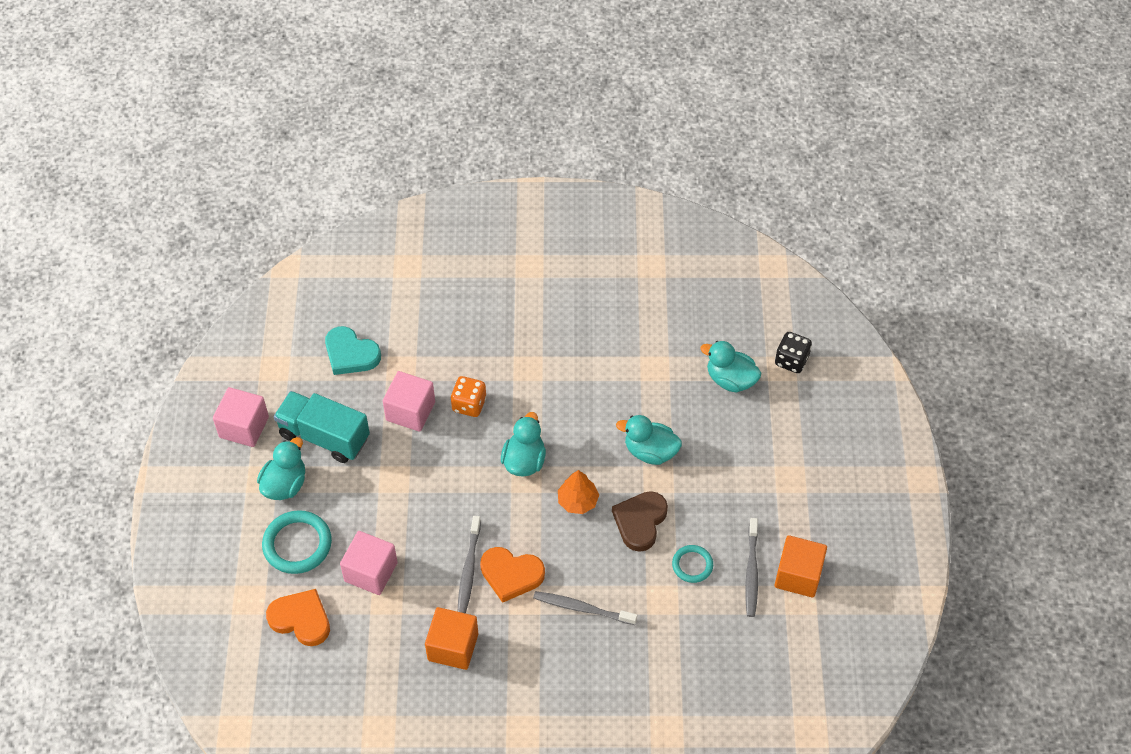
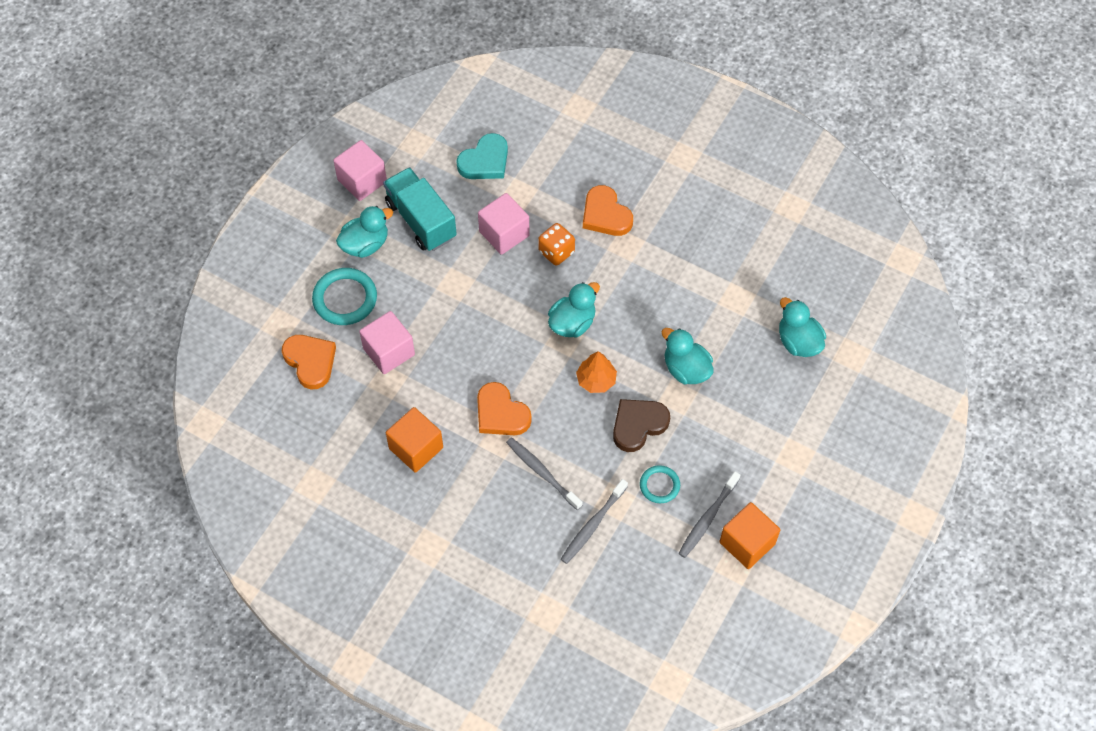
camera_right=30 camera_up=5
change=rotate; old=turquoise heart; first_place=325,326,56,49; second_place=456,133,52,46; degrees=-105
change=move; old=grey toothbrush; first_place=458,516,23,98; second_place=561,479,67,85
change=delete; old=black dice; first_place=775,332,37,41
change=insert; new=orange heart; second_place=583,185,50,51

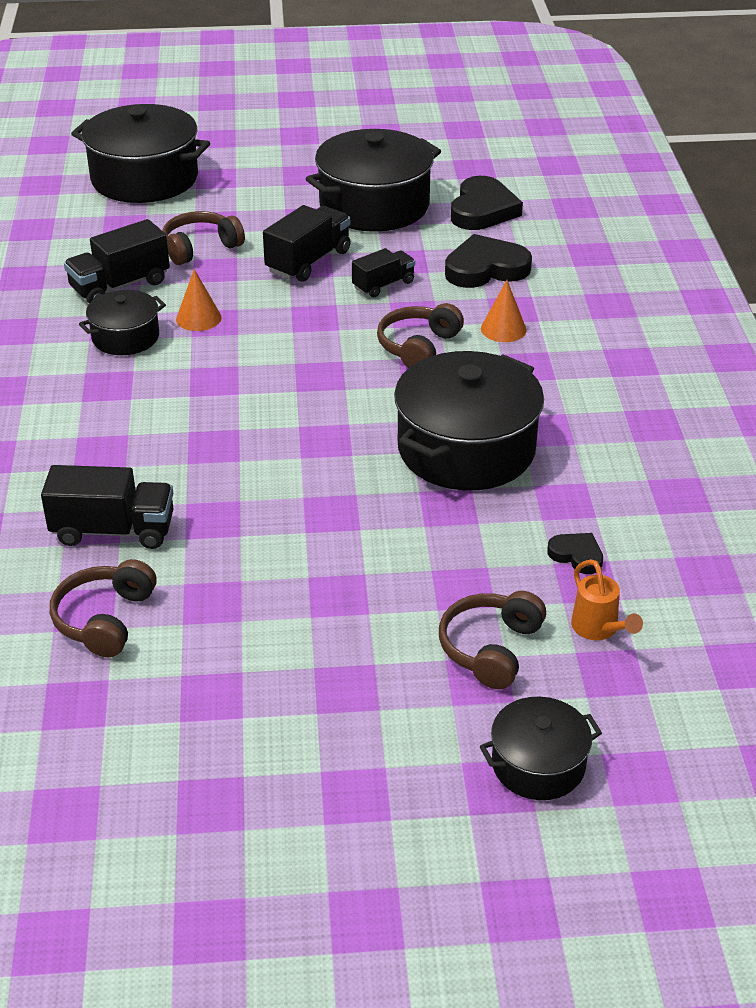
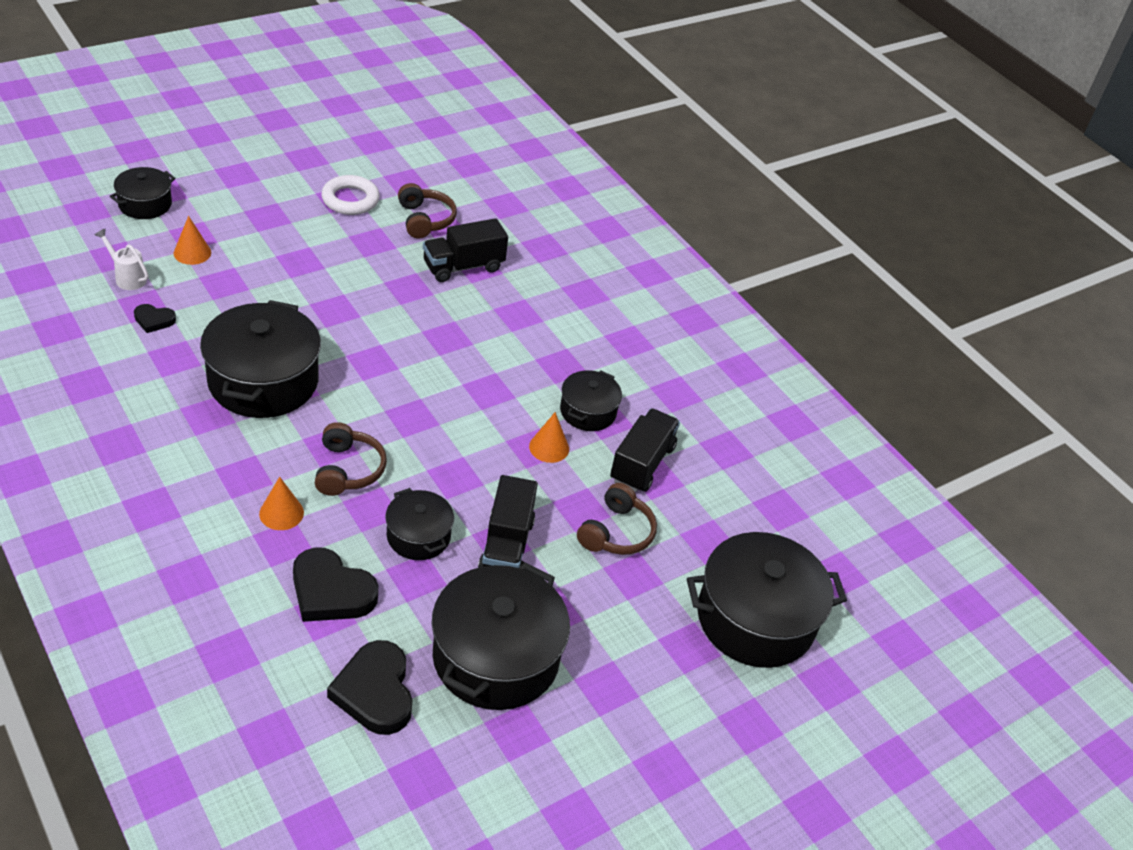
camera_right=145 camera_up=5
change=replace; old=black truck; new=black pot; first_place=352,248,63,49; second_place=385,488,69,72
change=replace; old=brown headphones; new=orange cone; first_place=439,591,107,98; second_place=174,216,37,49
change=rotate; old=black heart; first_place=445,234,87,54; second_place=293,547,85,75; degrees=75
change=recolor; old=orange watering can; new=white watering can; first_place=571,559,72,81; second_place=95,229,53,61
change=insert; new=white ring; second_place=321,175,59,40

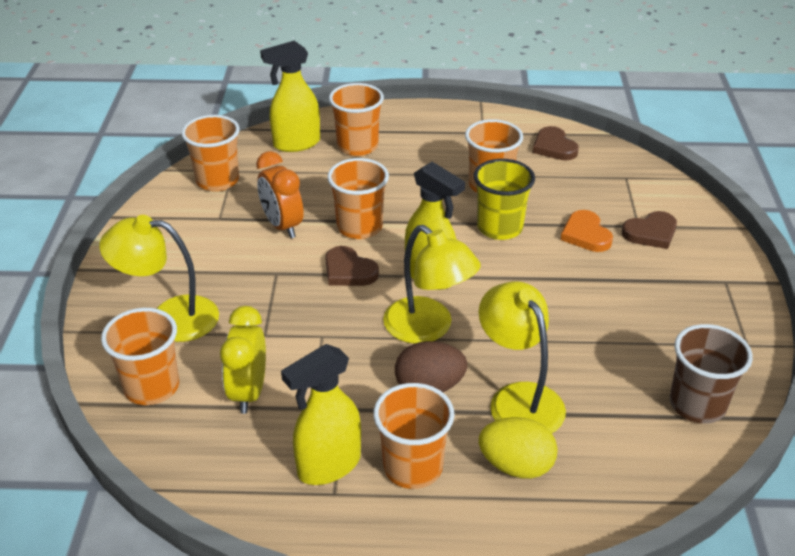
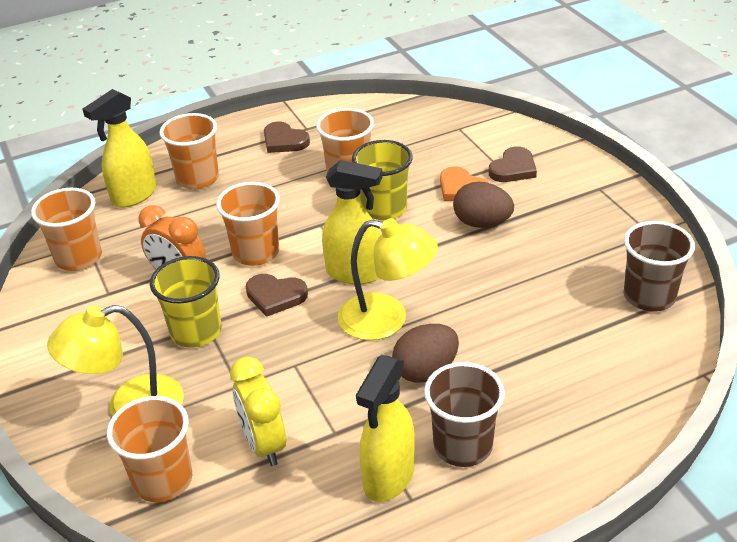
camera_right=-25 camera_up=0
change=recolor; old=orange cup; new=brown cup; first_place=373,383,81,106; second_place=424,362,81,105
change=delete; old=yellow lamp; first_place=479,281,87,152
change=delete; old=yellow egg; first_place=479,417,79,62
change=move; old=brown heart; first_place=533,126,46,34; second_place=264,122,46,31
change=insert; new=yellow cup; second_place=150,256,71,92
change=insert; new=brown egg; second_place=453,182,61,46

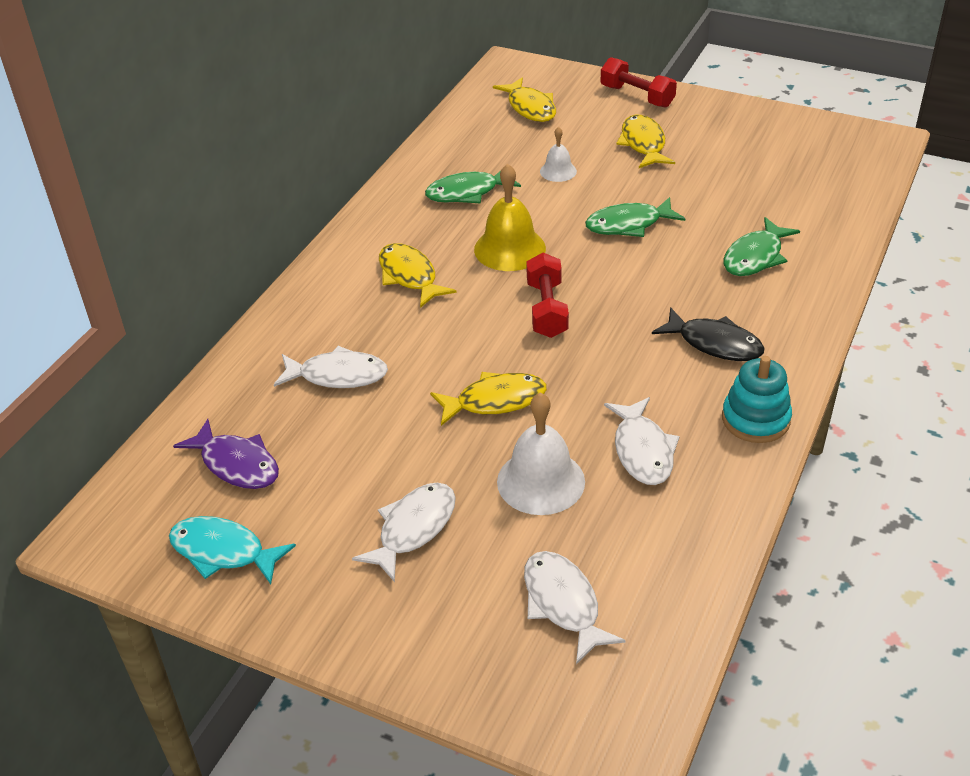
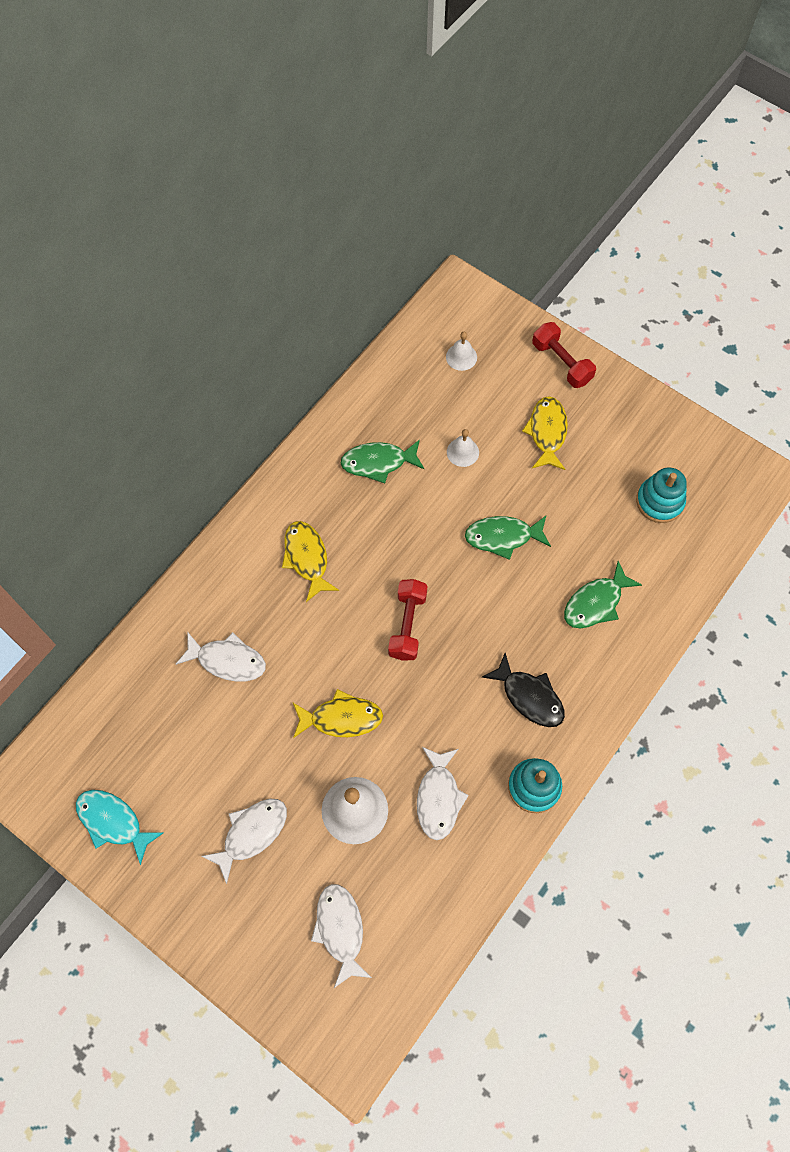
camera_right=10 camera_up=25
change=delete; old=purple fish; first_place=173,419,106,70
change=delete; old=yellow bell; first_place=474,164,72,107
change=replace; old=yellow fish; new=white bell; first_place=493,77,63,45; second_place=446,332,31,39
change=insert; new=turquoise stacking toy; second_place=636,467,51,56

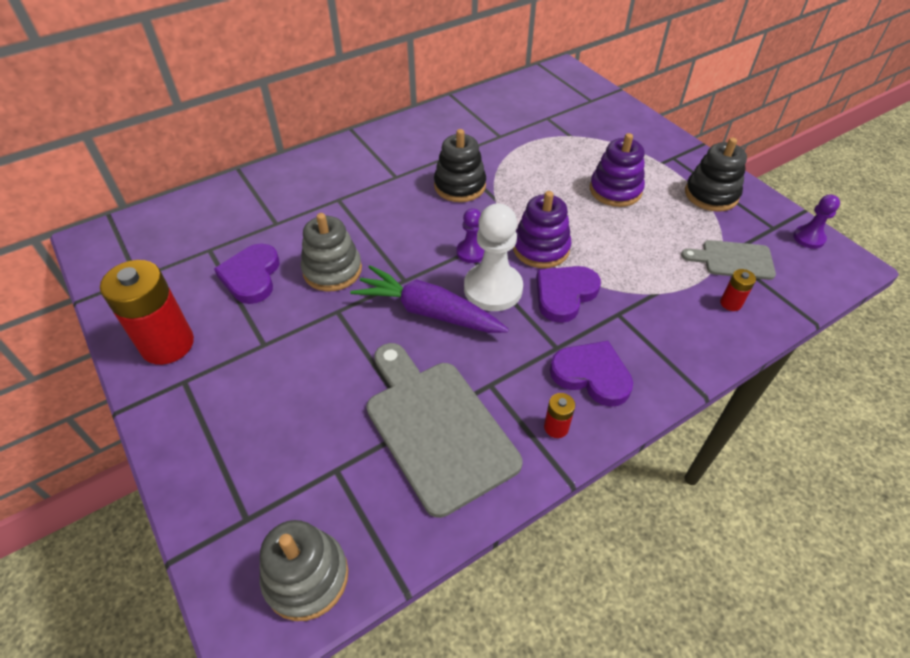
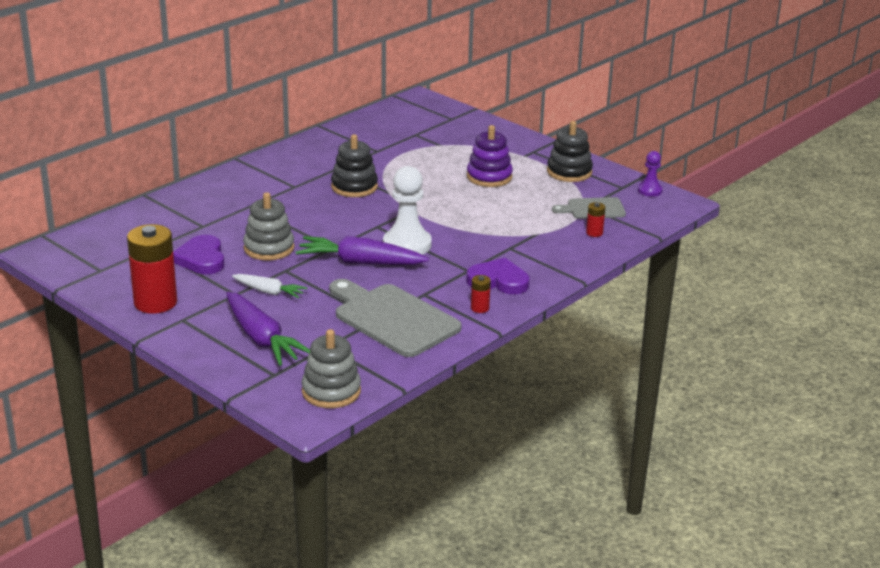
camera_right=-15 camera_up=-20
change=delete; old=purple pawn; first_place=457,208,27,55
change=delete; old=purple stacking toy; first_place=513,191,58,77
change=delete; old=purple heart; first_place=536,266,65,57
change=insert; new=purple carrot; second_place=226,292,84,74
change=insert; new=white carrot; second_place=232,274,76,24

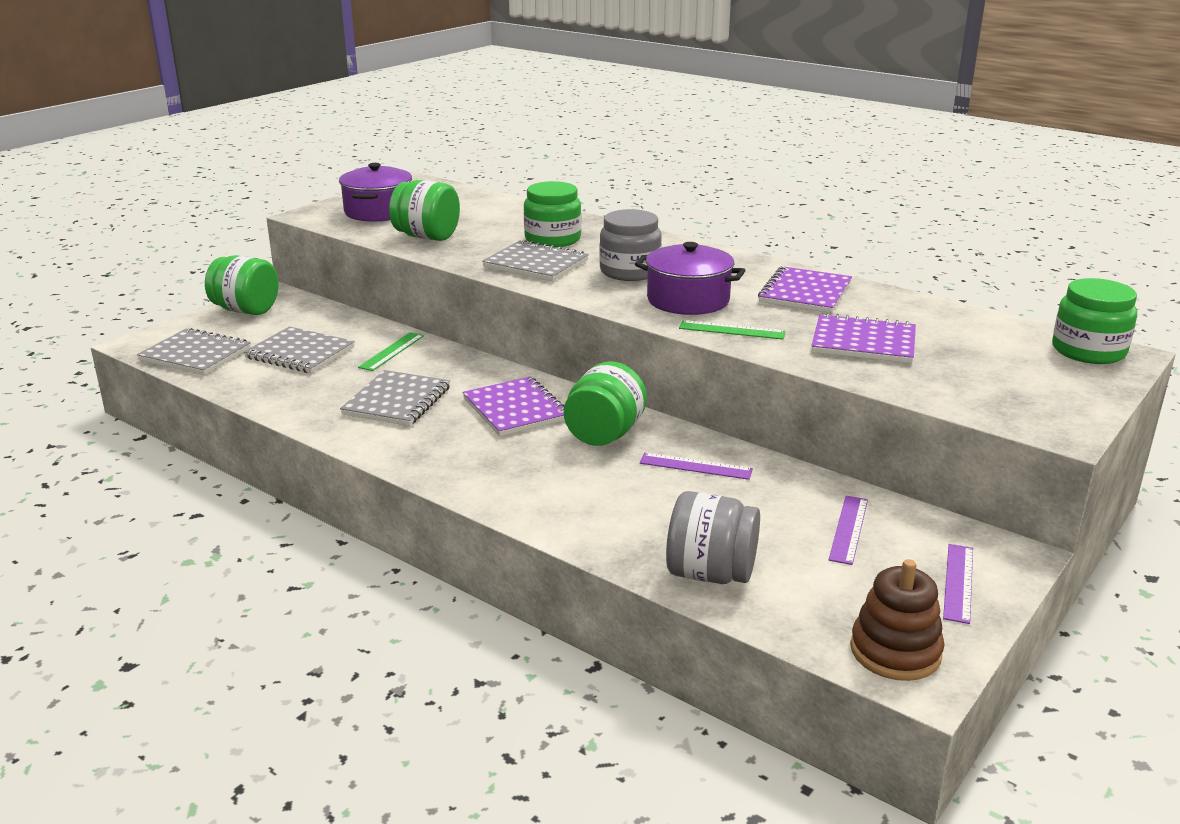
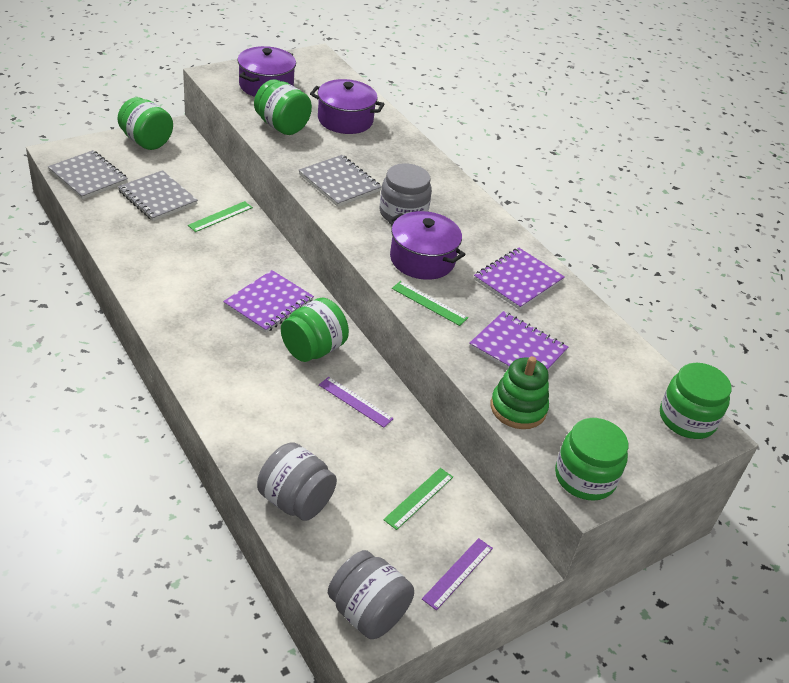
camera_right=15 camera_up=15
change=delete; old=grey notebook; first_place=340,370,110,56
change=rotate; old=purple notebook; first_place=462,376,103,60; second_place=223,270,91,63; degrees=45
change=move; old=green jar; first_place=524,181,57,66; second_place=555,418,73,83
change=recolor; old=purple ruler; new=green ruler; first_place=829,496,39,69; second_place=383,468,70,62
change=replace; old=brown stacking toy; new=grey jar; first_place=850,559,94,122; second_place=328,550,86,89
change=insert; new=purple pot; second_place=310,79,75,55
change=insert; new=green stacking toy; second_place=491,356,58,73

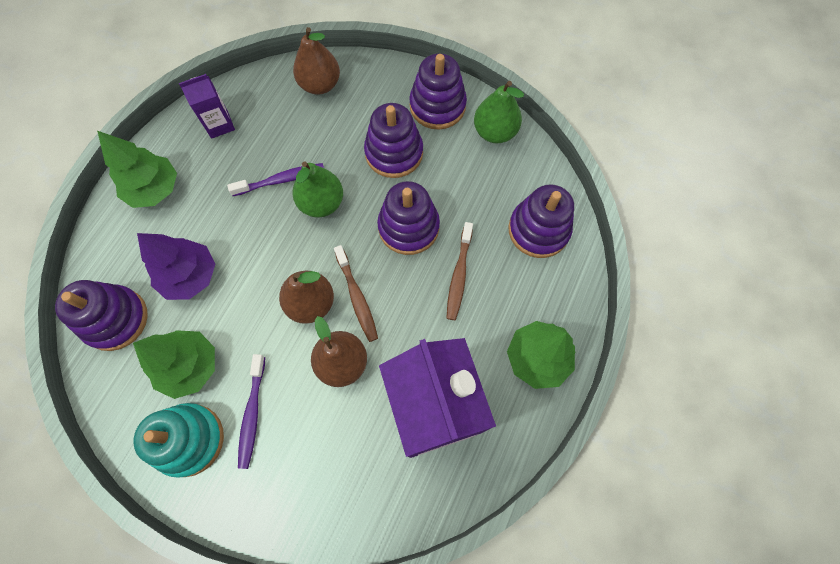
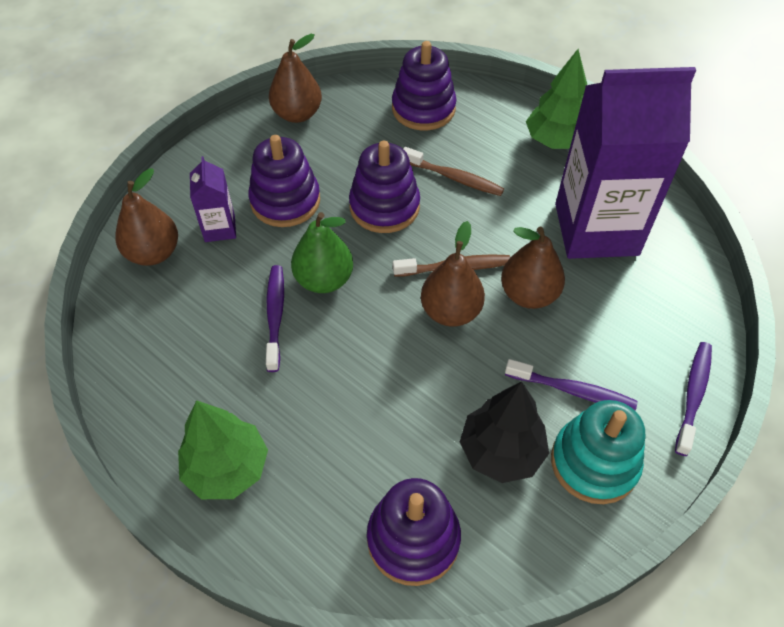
camera_right=-75 camera_up=-15
change=recolor; old=green tree; new=black tree; first_place=133,330,82,69; second_place=460,382,89,101
change=delete; old=purple tree; first_place=137,233,78,67
change=move; old=purple carton; first_place=179,74,56,65; second_place=190,156,46,86
change=delete; old=purple stacking toy; first_place=409,53,58,77
change=recolor; old=green pear; new=brown pear; first_place=474,81,50,62; second_place=269,34,53,89
change=insert; new=purple toothbrush; second_place=675,342,37,114

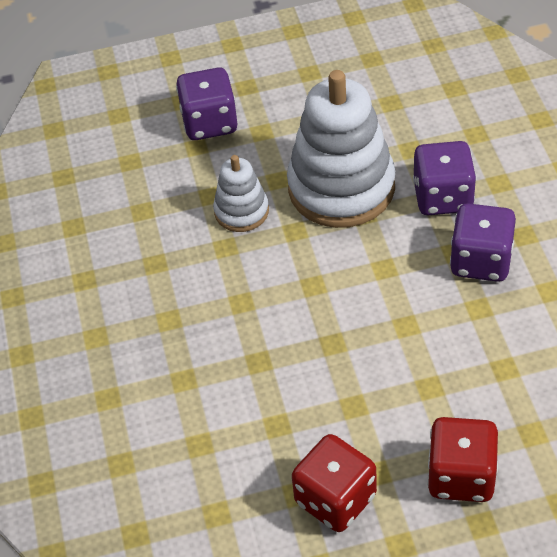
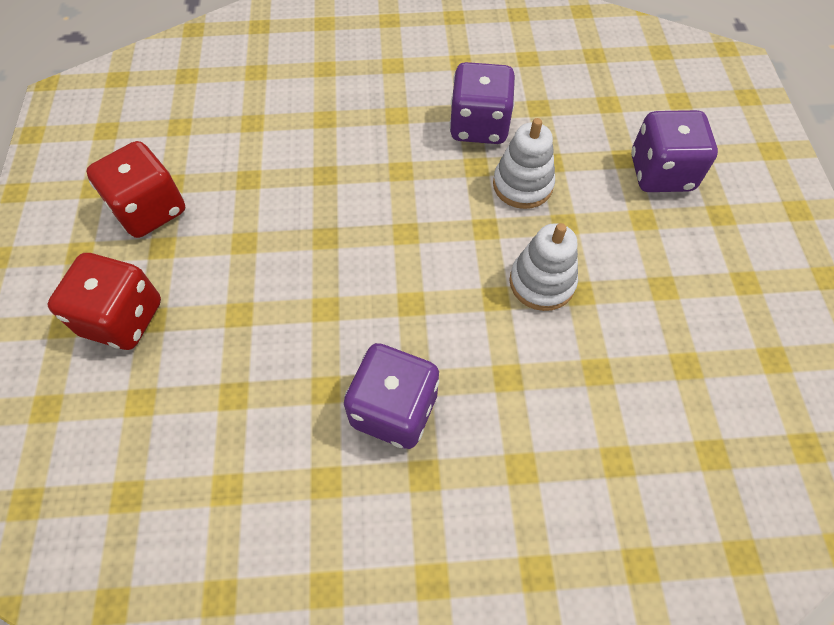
camera_right=95 camera_up=10
change=resize; old=white stacking toy; first_place=287,70,108,158; second_place=509,223,69,88; factor=0.51
change=move; old=purple dice; first_place=413,141,63,74; second_place=449,62,66,82

